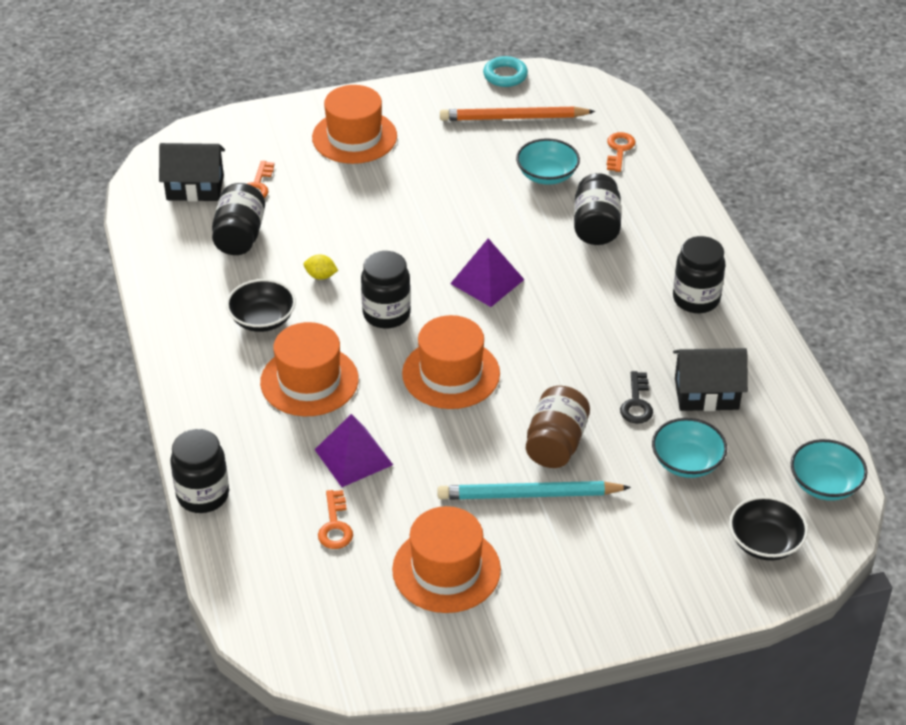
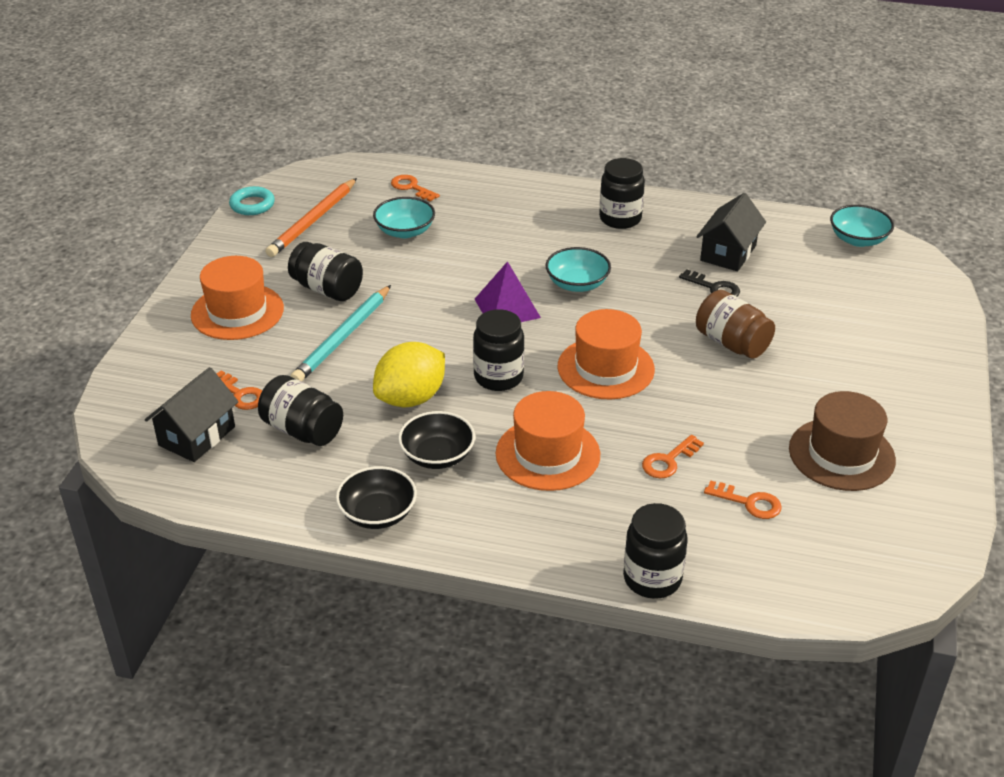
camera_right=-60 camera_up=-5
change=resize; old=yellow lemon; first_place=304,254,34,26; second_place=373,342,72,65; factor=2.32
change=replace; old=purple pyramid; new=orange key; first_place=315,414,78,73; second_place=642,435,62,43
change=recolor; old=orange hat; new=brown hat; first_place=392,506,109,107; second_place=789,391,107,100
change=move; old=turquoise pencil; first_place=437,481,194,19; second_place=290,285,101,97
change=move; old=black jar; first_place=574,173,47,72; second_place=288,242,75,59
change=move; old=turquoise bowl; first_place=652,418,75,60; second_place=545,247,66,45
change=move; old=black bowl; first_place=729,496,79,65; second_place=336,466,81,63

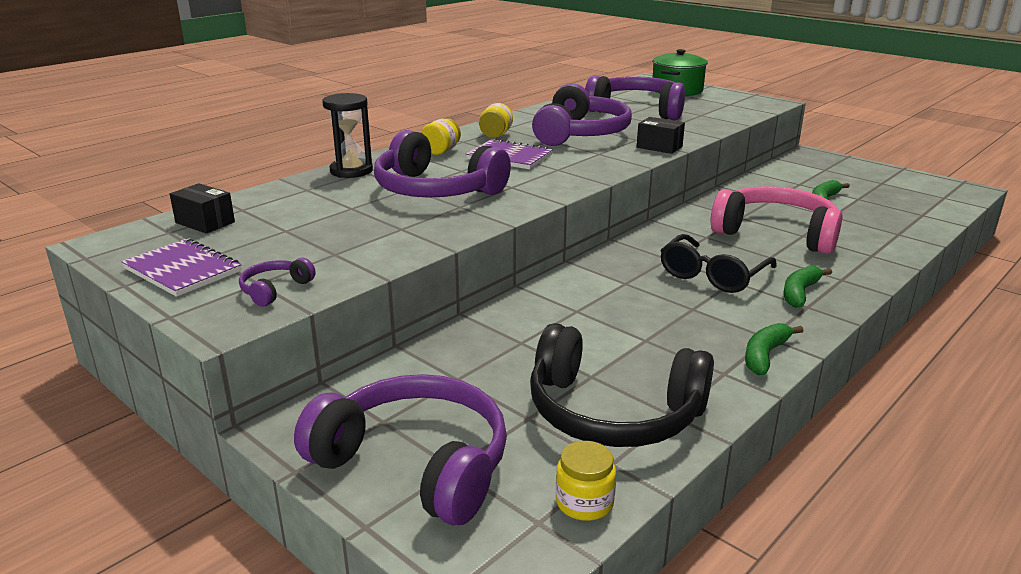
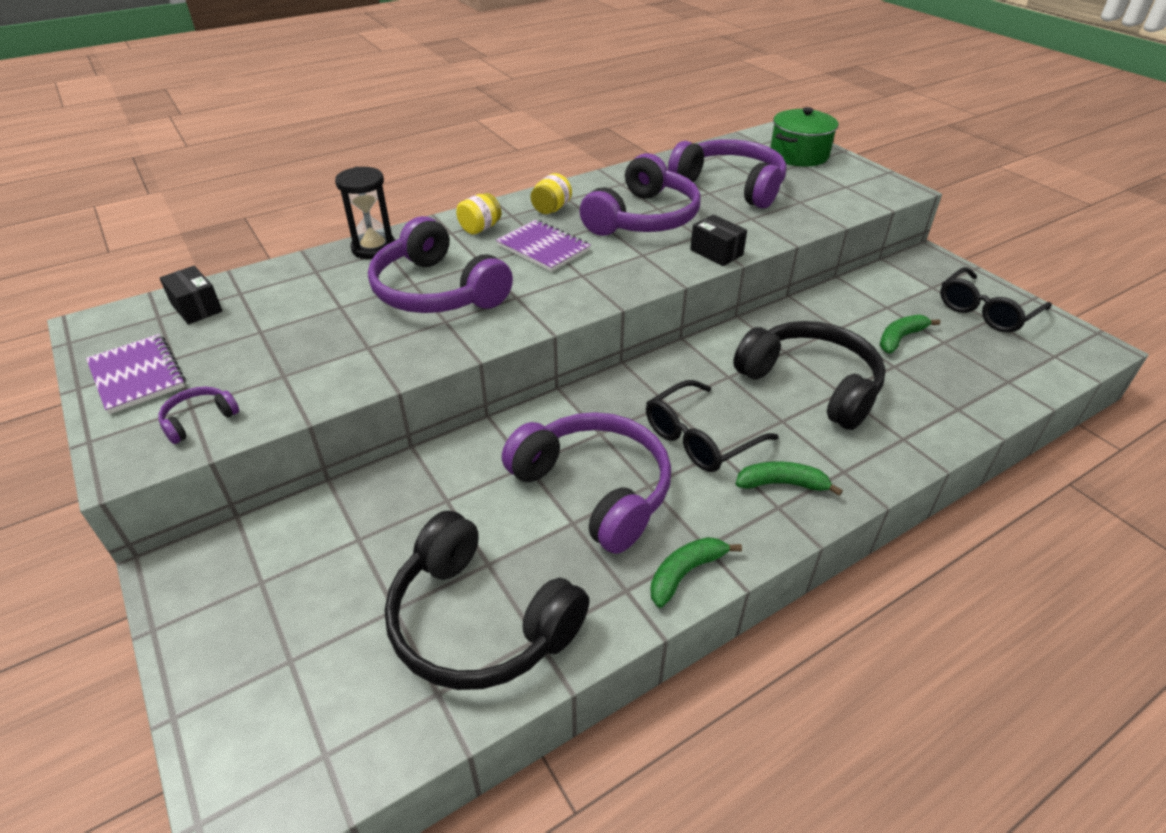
camera_right=15 camera_up=15
change=move; old=purple headphones; first_place=294,374,213,151; second_place=502,412,169,142
change=delete; old=yellow jar; first_place=556,441,60,80
change=recolor; old=pink headphones; new=black headphones; first_place=711,186,132,68; second_place=733,321,153,109
change=rotate; old=green banana; first_place=783,265,49,43; second_place=736,461,107,35; degrees=45
change=insert; new=black glasses; second_place=940,267,112,66

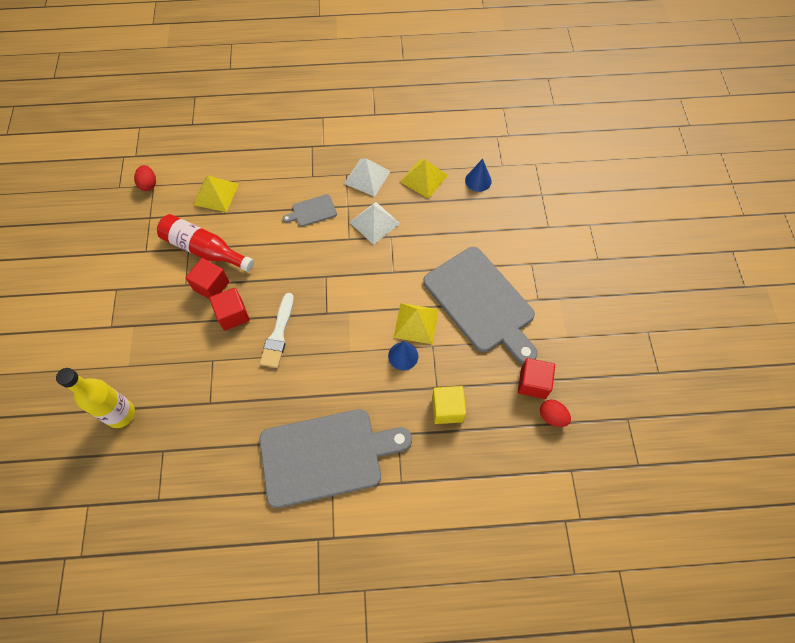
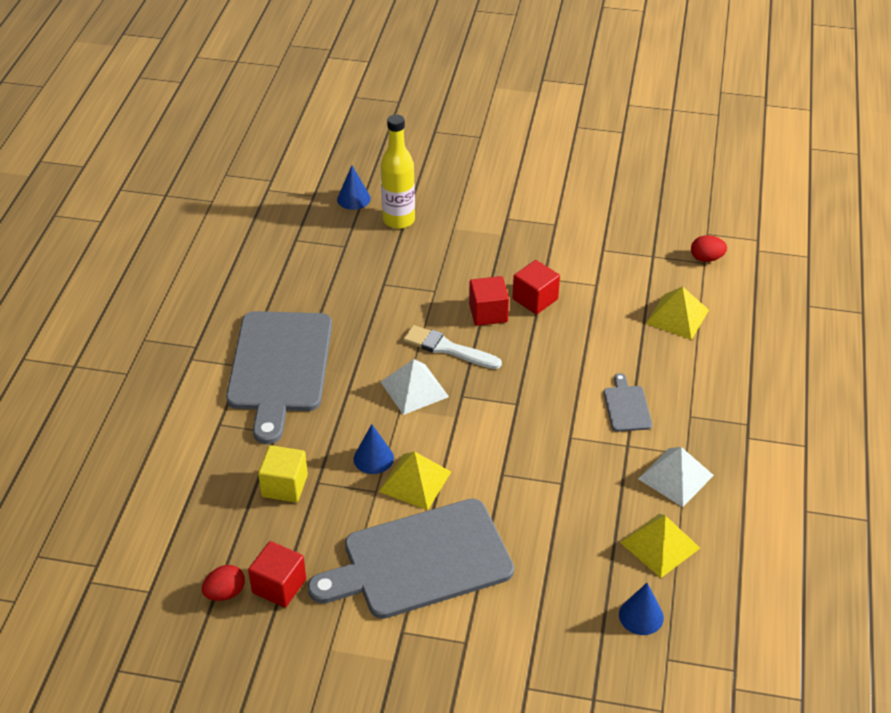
camera_right=105 camera_up=-20
change=delete; old=red bottle; first_place=157,214,97,58
change=move; old=white pyramid; first_place=349,202,51,43; second_place=380,359,69,56
change=insert; new=blue cone; second_place=337,165,34,45

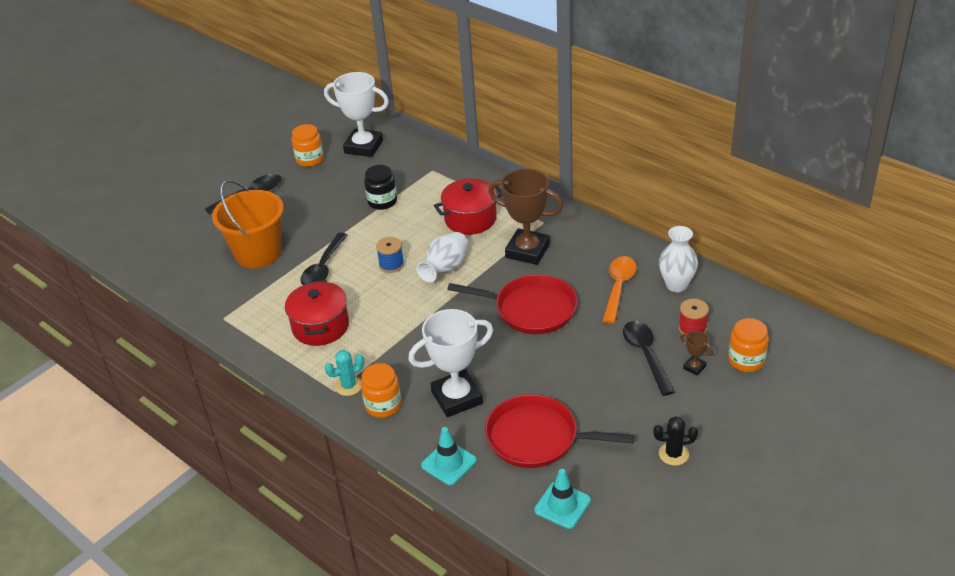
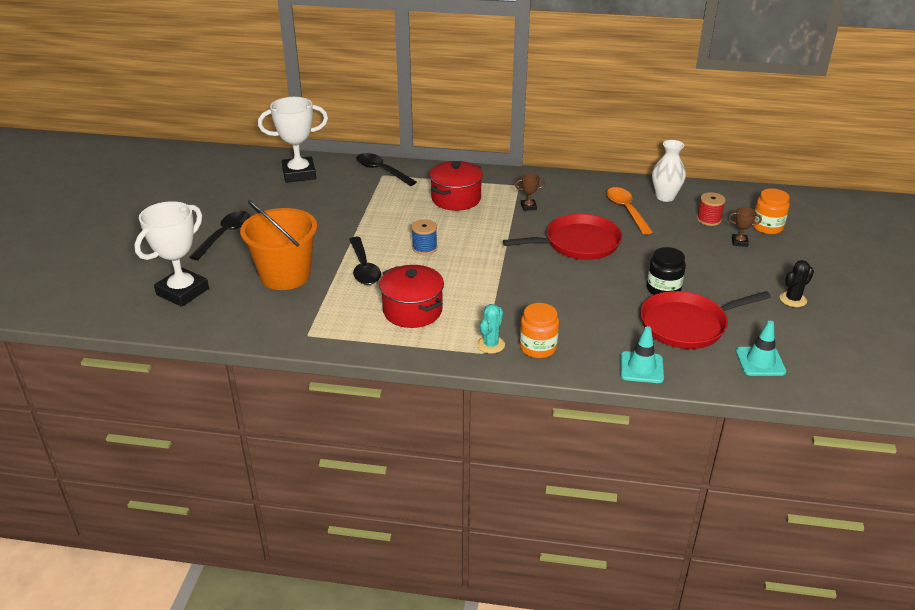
camera_right=-35 camera_up=-5
change=delete; old=orange jar; first_place=292,124,32,43
change=move; old=black jar; first_place=364,165,33,45; second_place=647,247,39,48
change=move; old=white trophy; first_place=408,309,85,108; second_place=134,201,75,106
change=delete; old=white vase; first_place=417,232,51,50
change=resize; old=brown trophy; first_place=489,169,75,96; second_place=515,173,30,38; factor=0.42
change=move; old=black spoon; first_place=623,321,52,75; second_place=356,153,61,33

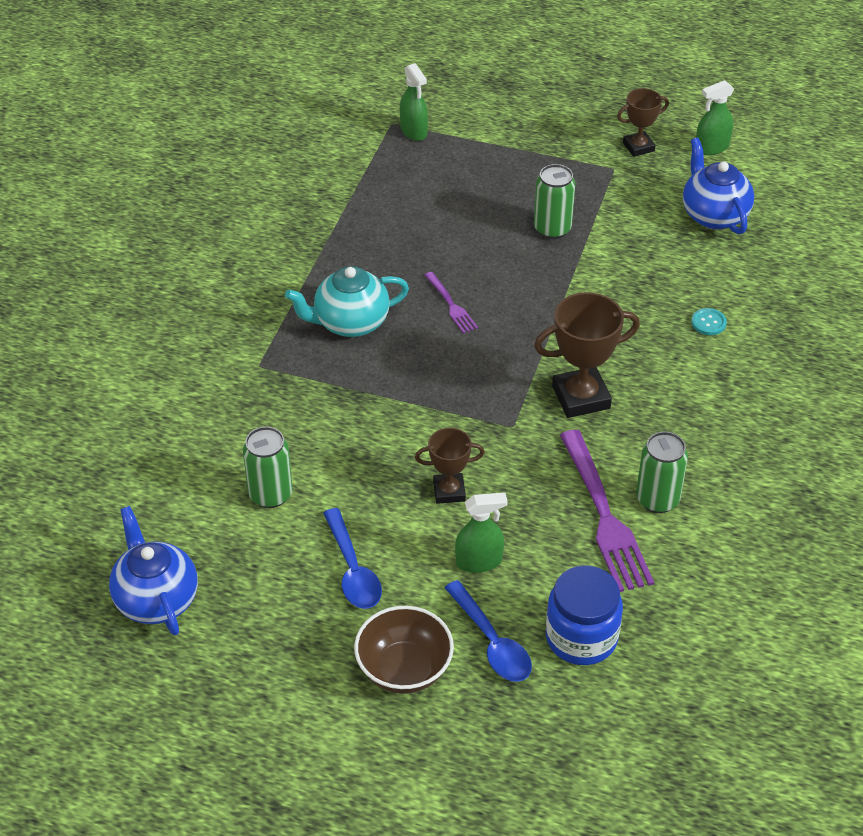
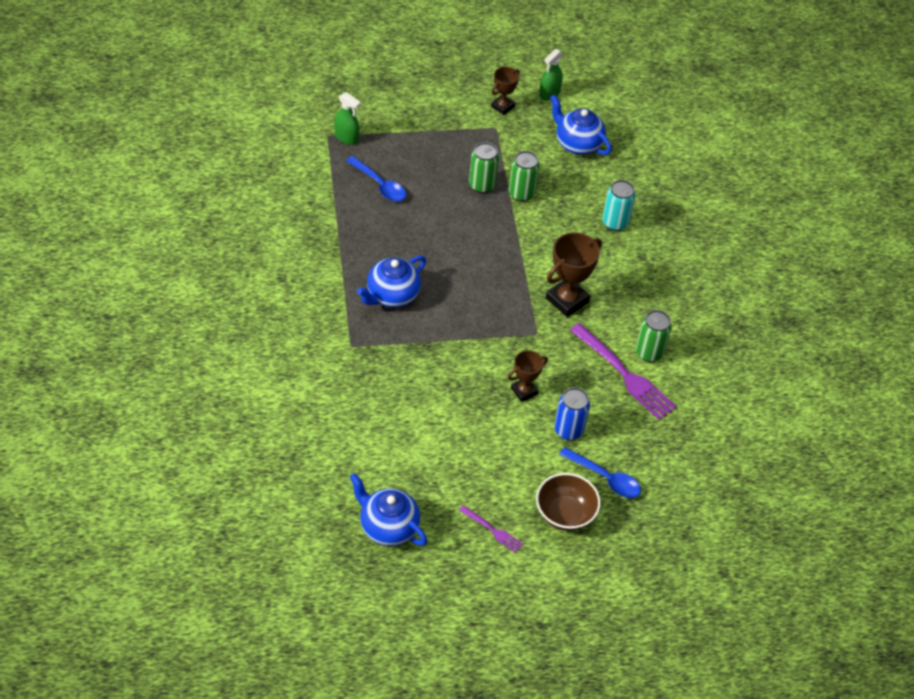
camera_right=-30 camera_up=5
change=move; old=green can; first_place=243,427,50,81; second_place=509,151,31,51
change=recolor; old=turquoise teapot; new=blue teapot; first_place=285,266,124,71; second_place=357,256,69,52
change=move; old=blue spoon; first_place=323,508,59,101; second_place=346,156,60,46
change=move; old=purple fork; first_place=424,272,54,62; second_place=459,505,64,48
change=replace; old=green spray bottle; new=blue can; first_place=455,493,53,80; second_place=554,387,36,53
change=delete; old=blue jar; first_place=546,565,77,100
change=replace; old=turquoise button; new=turquoise can; first_place=691,308,36,27; second_place=602,180,34,51

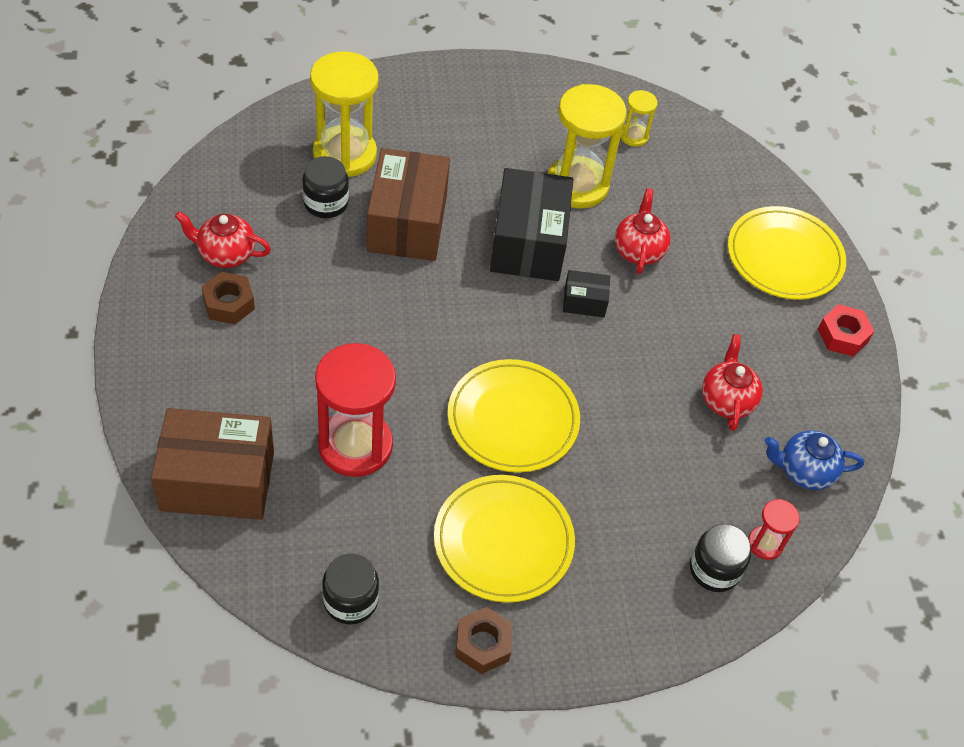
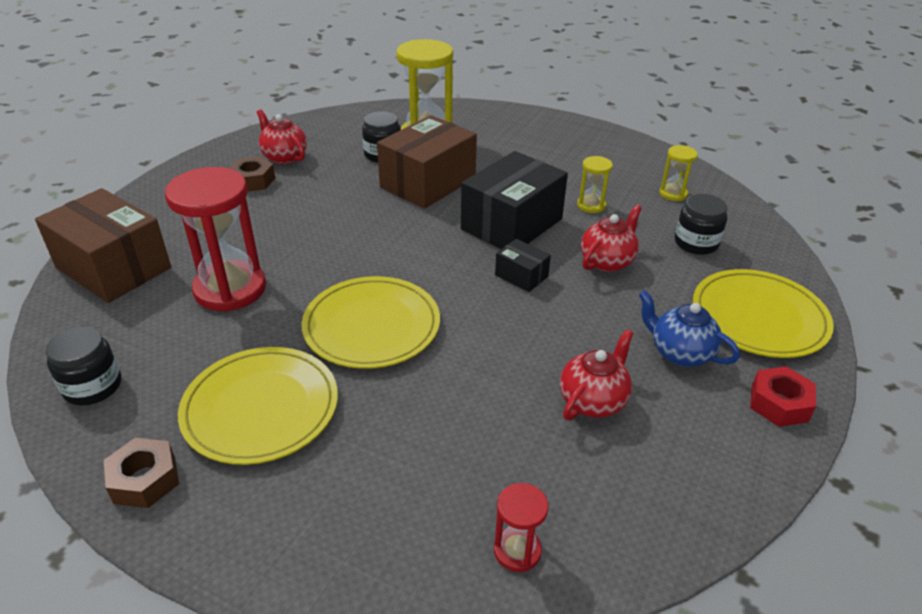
camera_right=40 camera_up=-15
change=resize; old=yellow hourglass; first_place=547,84,80,125; second_place=577,156,36,57; factor=0.47
change=move; old=black jar; first_place=690,524,61,68; second_place=675,194,52,61
change=move; old=blue teapot; first_place=765,430,99,60; second_place=639,290,101,77

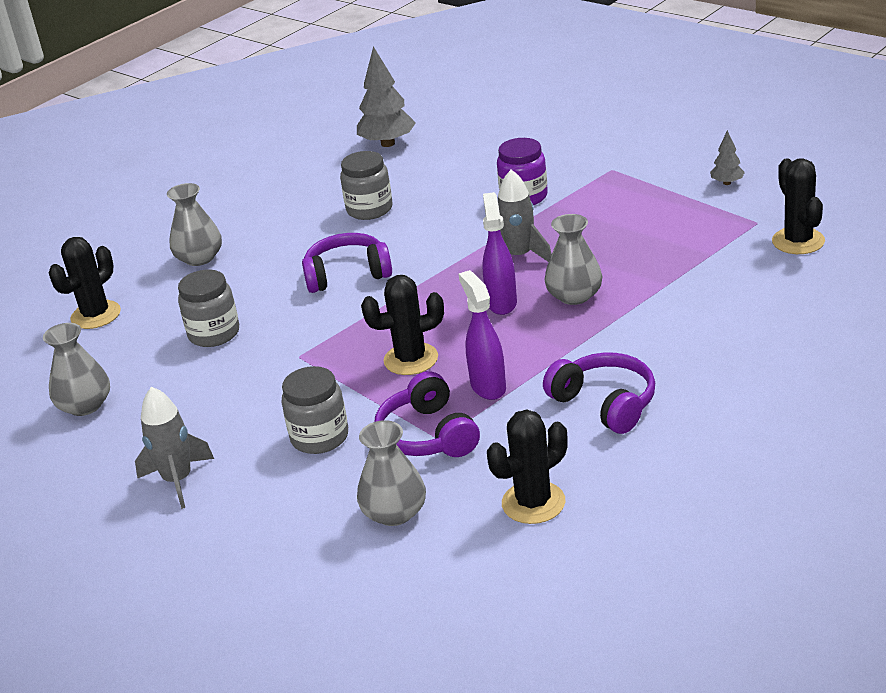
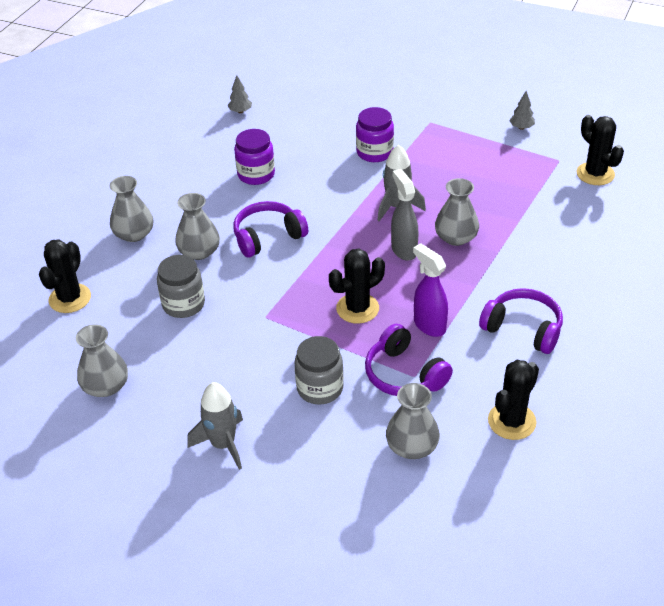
camera_right=-20 camera_up=10
change=recolor; old=grey jar; new=purple jar; first_place=340,151,52,69; second_place=234,129,41,56
change=resize; old=grey tree; first_place=357,46,59,101; second_place=228,75,24,38; factor=0.51
change=recolor; old=purple spray bottle; new=grey spray bottle; first_place=482,192,35,123; second_place=391,169,27,92
change=insert; new=grey vase; second_place=175,193,45,67

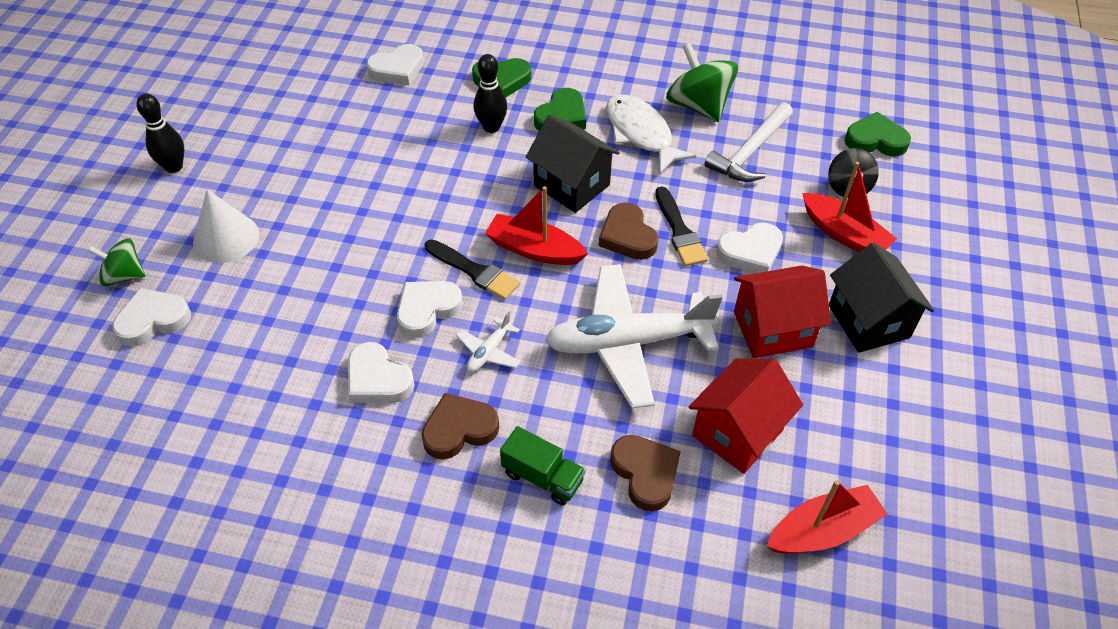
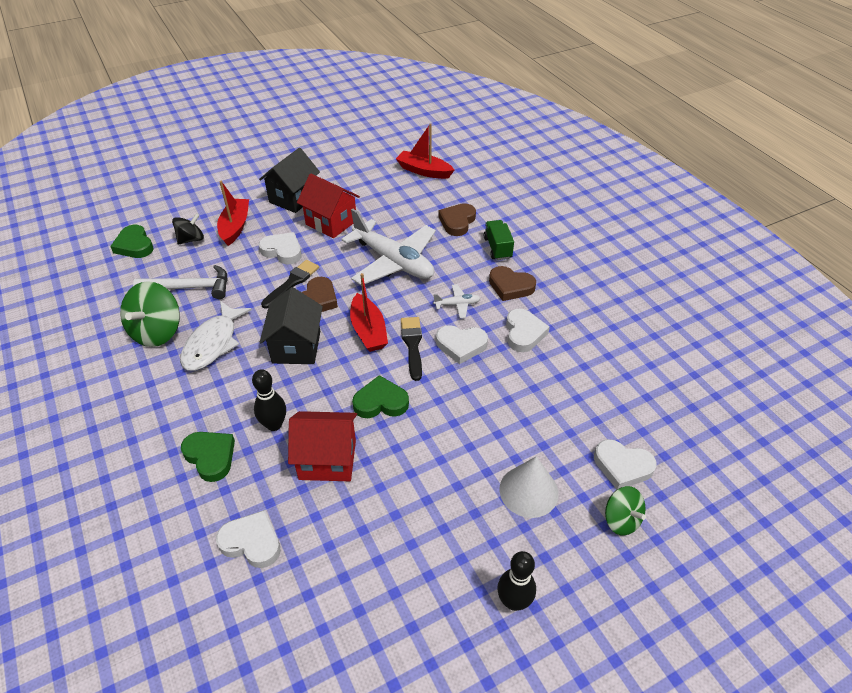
camera_right=-130 camera_up=-5
change=move; old=green heart; first_place=534,88,52,43; second_place=352,375,57,43
change=move; old=red house; first_place=689,358,114,116; second_place=288,411,69,70

